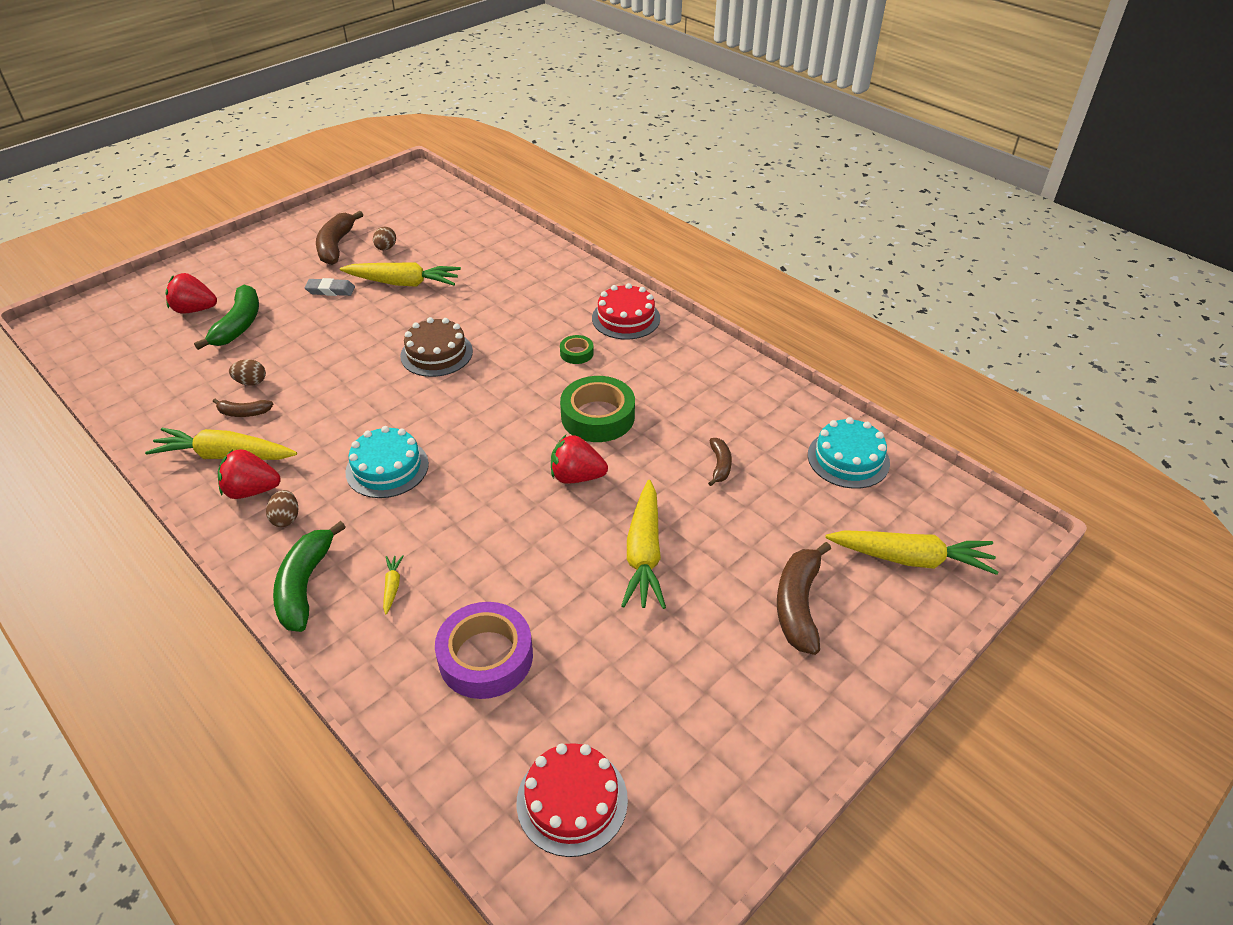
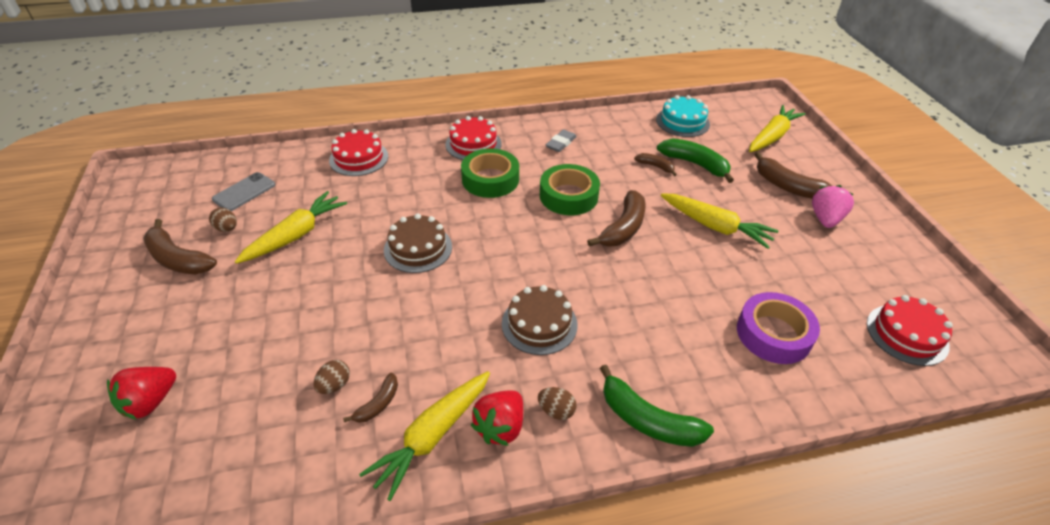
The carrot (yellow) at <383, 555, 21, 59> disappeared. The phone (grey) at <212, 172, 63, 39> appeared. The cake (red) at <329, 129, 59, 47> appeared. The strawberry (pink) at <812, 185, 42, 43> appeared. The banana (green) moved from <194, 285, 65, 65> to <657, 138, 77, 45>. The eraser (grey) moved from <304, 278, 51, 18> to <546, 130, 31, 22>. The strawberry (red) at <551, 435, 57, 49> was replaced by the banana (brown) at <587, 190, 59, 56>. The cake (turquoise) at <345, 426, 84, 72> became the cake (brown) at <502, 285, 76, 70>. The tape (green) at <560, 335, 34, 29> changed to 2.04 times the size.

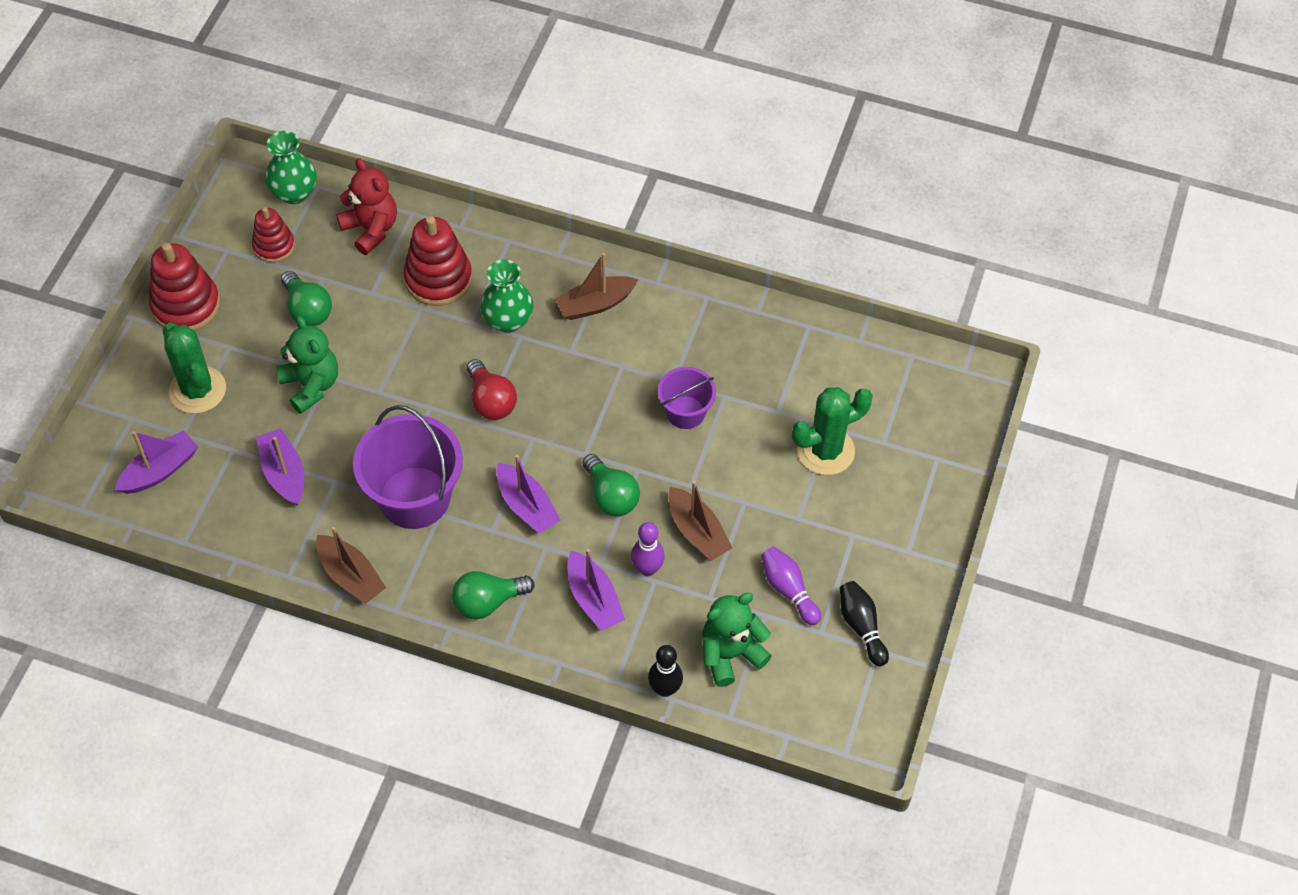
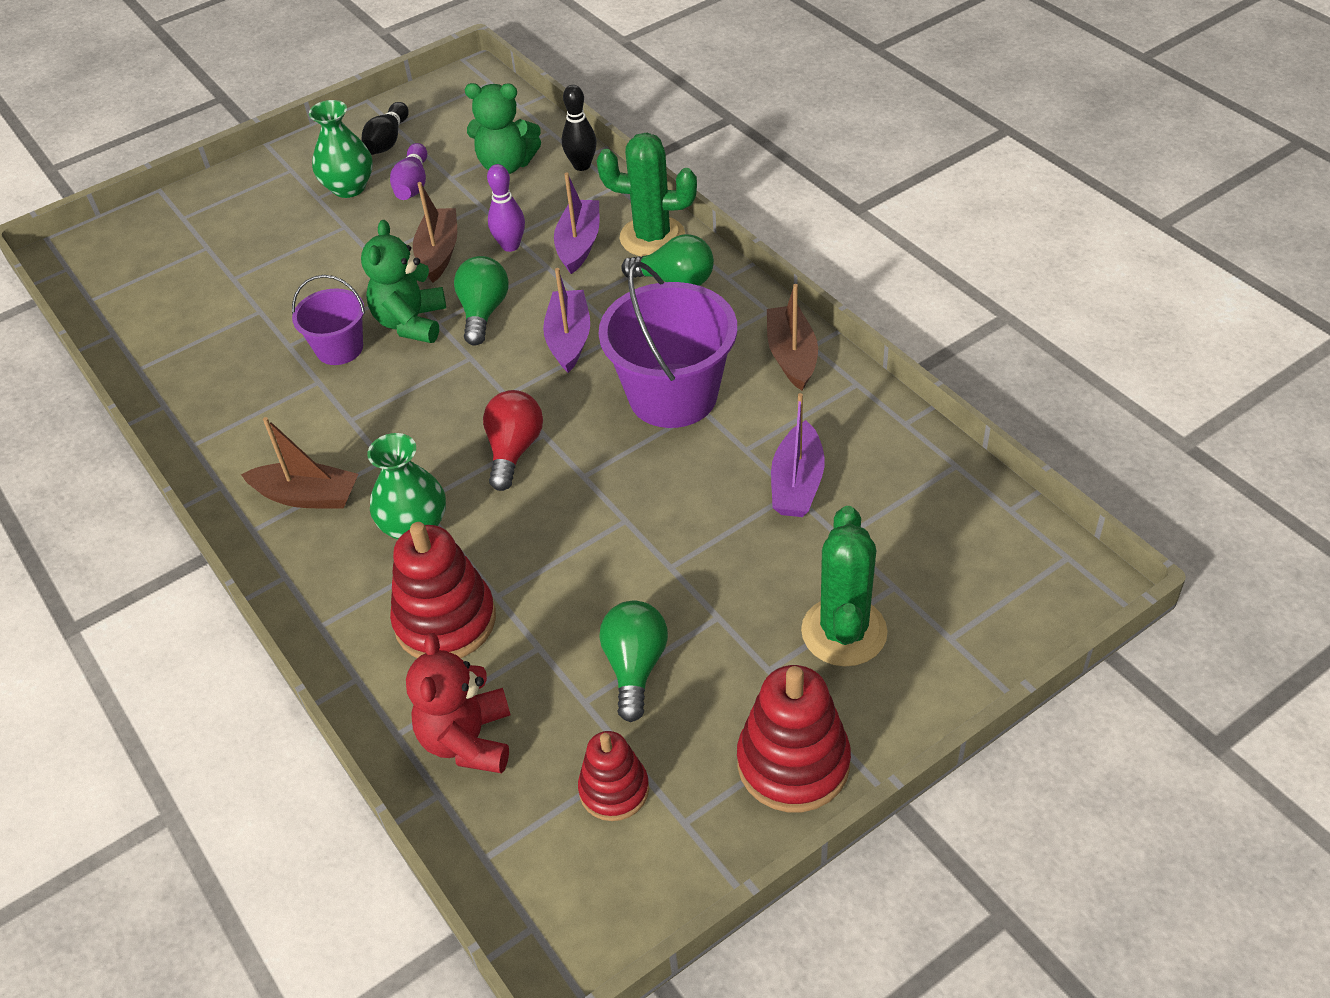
The boat (purple) at <115, 430, 83, 64> disappeared. The vase (green) moved from <265, 131, 52, 73> to <309, 100, 64, 98>. The teddy bear (green) moved from <276, 316, 62, 98> to <361, 220, 85, 123>. The cactus (green) moved from <792, 387, 81, 88> to <597, 133, 100, 124>.

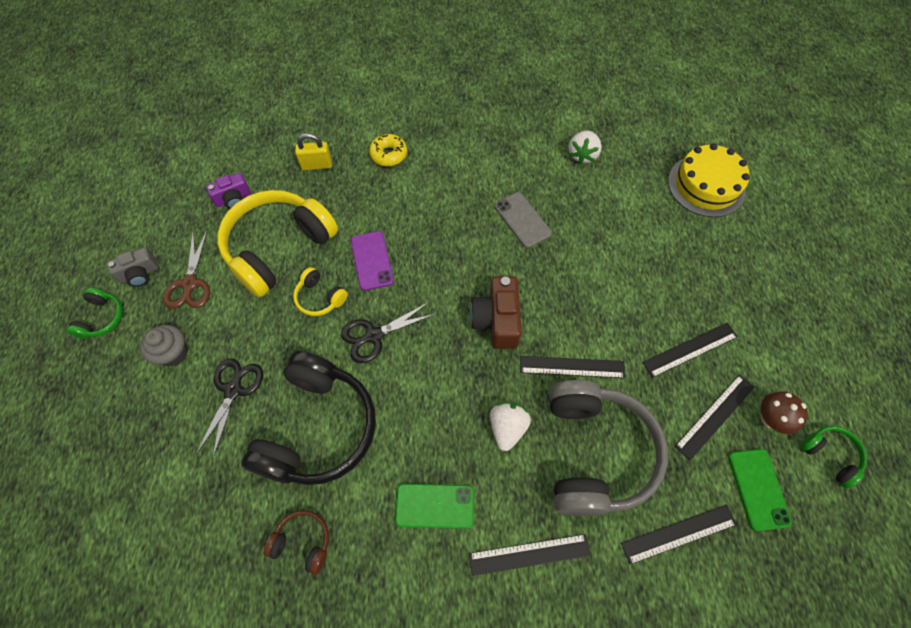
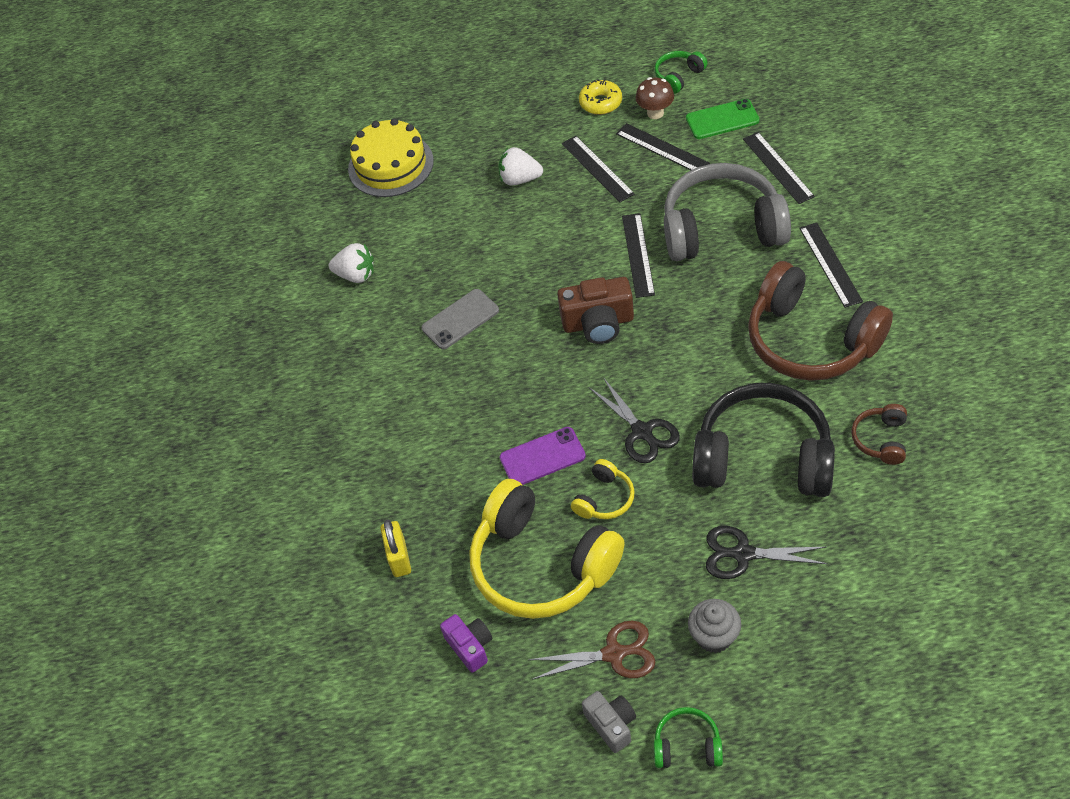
The donut (yellow) moved from <369, 134, 38, 32> to <579, 79, 43, 36>. The strawberry (white) moved from <490, 402, 41, 49> to <498, 147, 45, 39>. The phone (green) at <395, 484, 79, 45> was replaced by the headphones (brown) at <748, 261, 145, 120>.

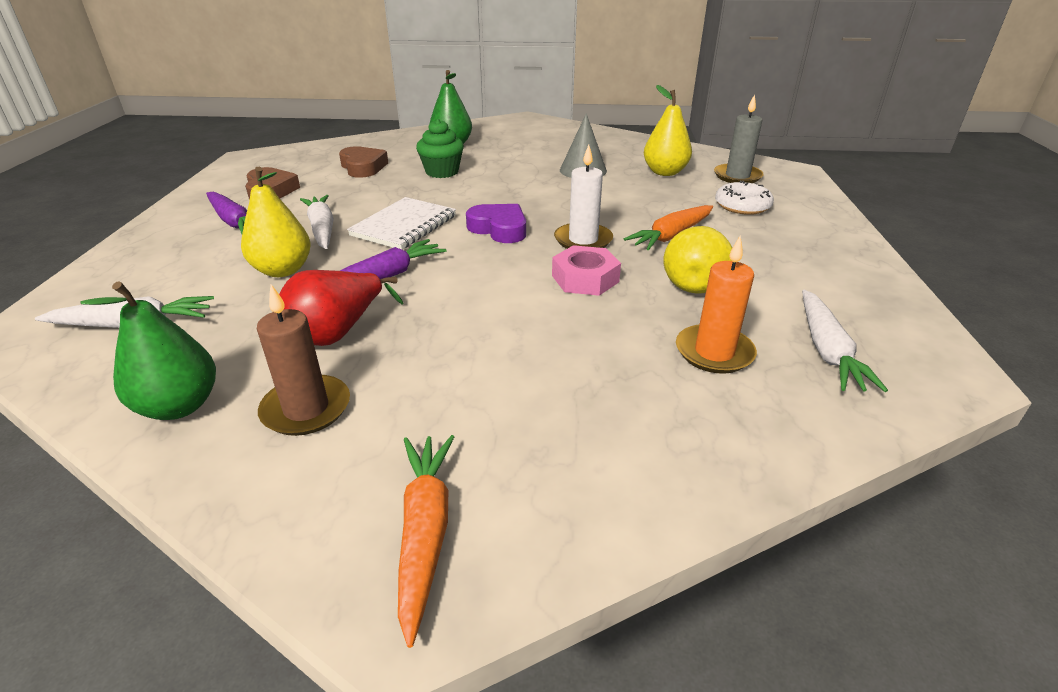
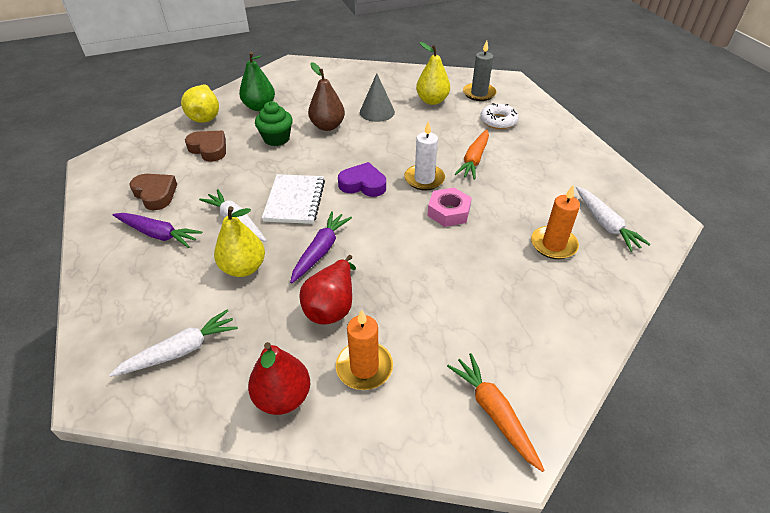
The pear (brown) at <308, 62, 37, 69> appeared. The pear (yellow) moved from <663, 226, 69, 67> to <181, 84, 38, 39>. The pear (green) at <80, 281, 136, 139> became the pear (red) at <248, 342, 62, 73>. The candle (brown) at <257, 284, 93, 152> became the candle (orange) at <336, 309, 57, 81>.

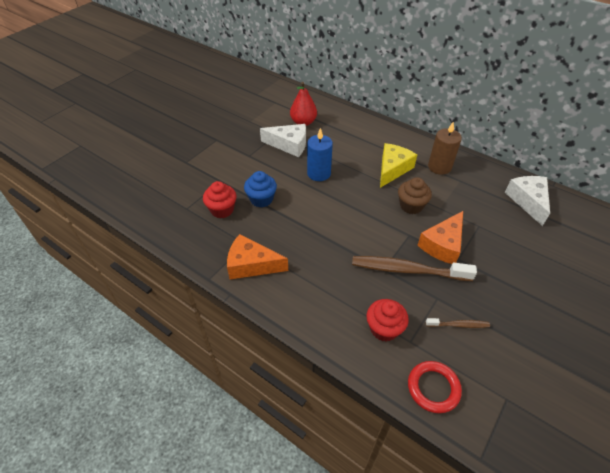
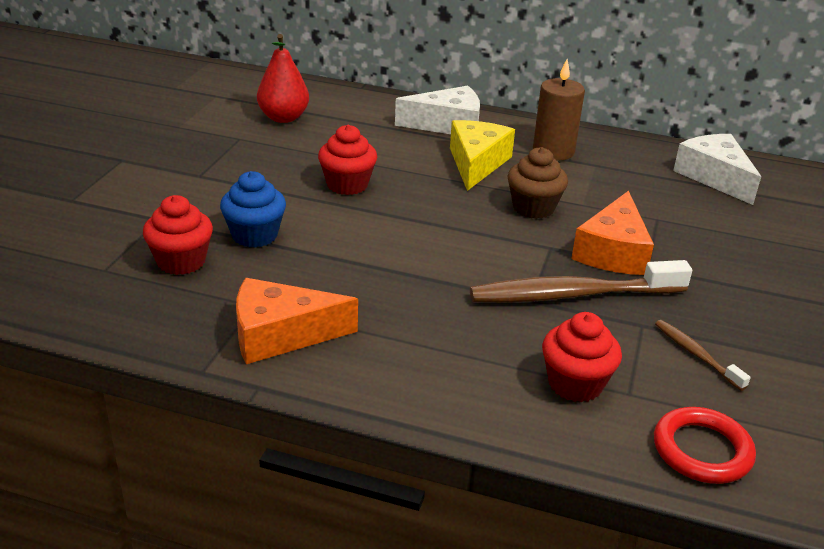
The cheese (white) moved from <260, 124, 46, 33> to <395, 86, 85, 48>. The candle (blue) at <307, 128, 26, 53> was replaced by the cupcake (red) at <318, 125, 59, 70>. The toothbrush (brown) at <426, 318, 64, 10> turned 105 degrees counterclockwise.

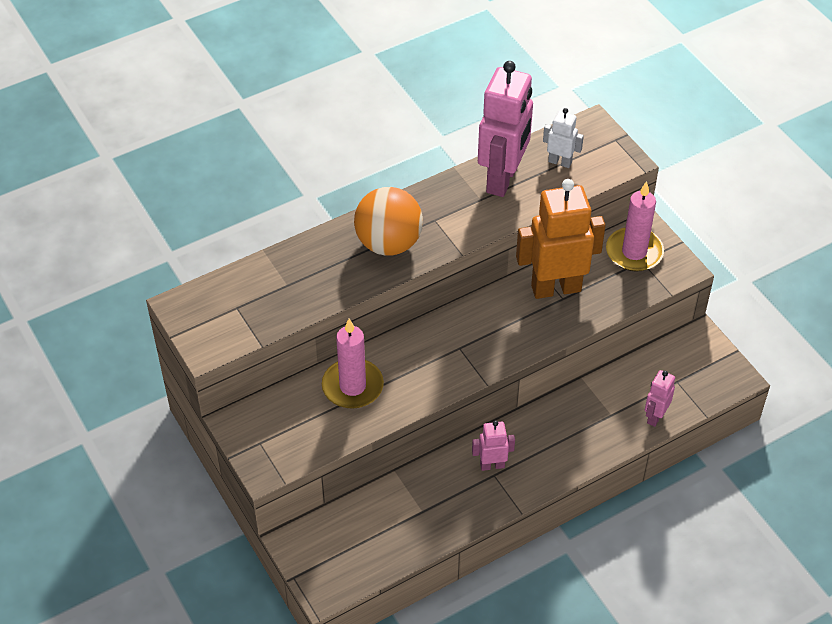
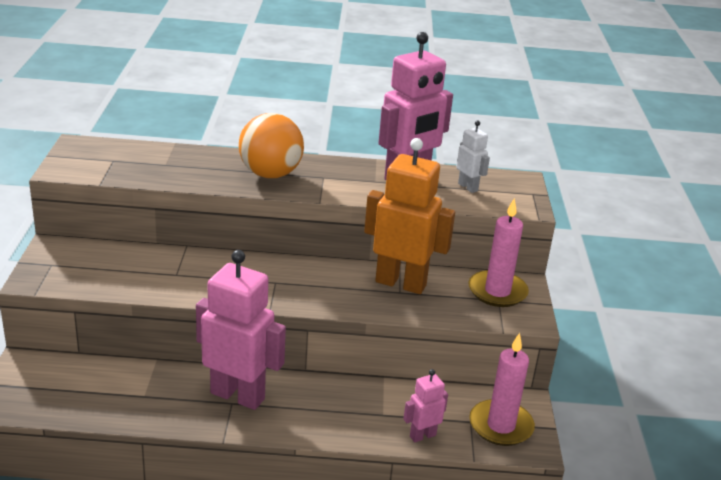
The candle (pink) moved from <322, 319, 62, 90> to <469, 333, 66, 113>. The robot (pink) at <472, 420, 43, 51> changed to 2.09 times the size.

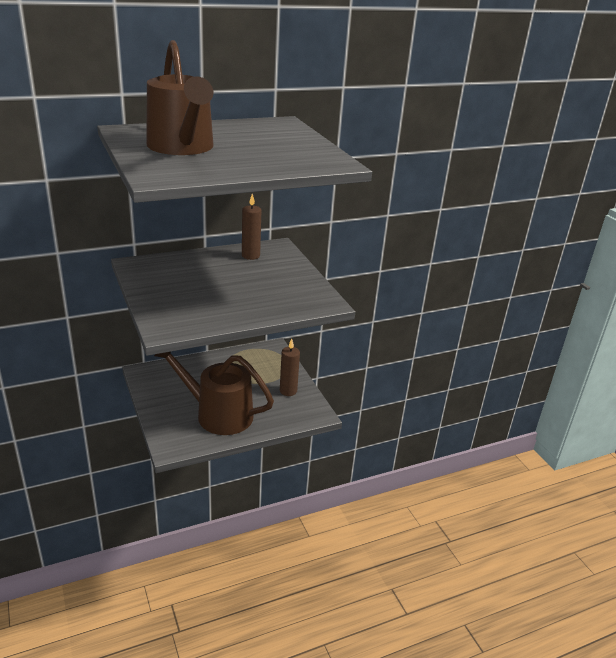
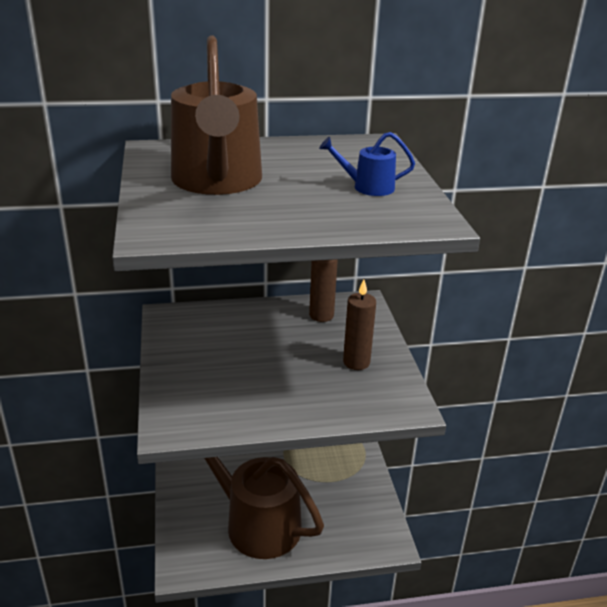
The watering can (blue) at <319, 132, 96, 64> appeared. The candle (brown) moved from <280, 339, 20, 57> to <343, 279, 33, 91>.

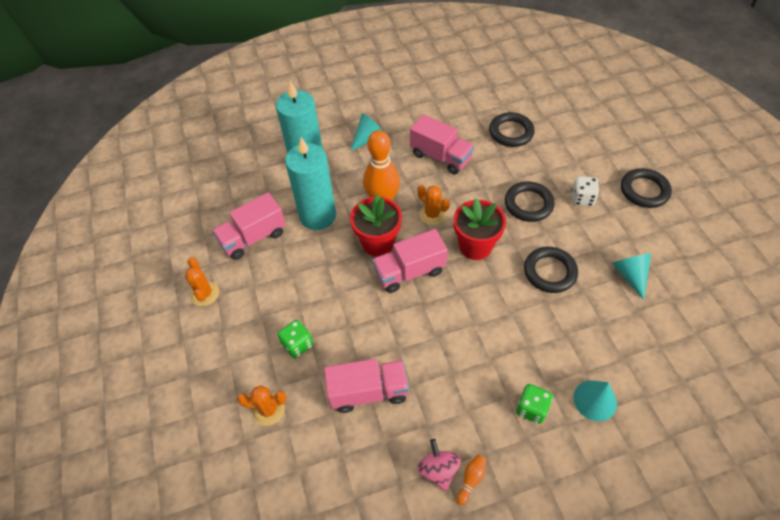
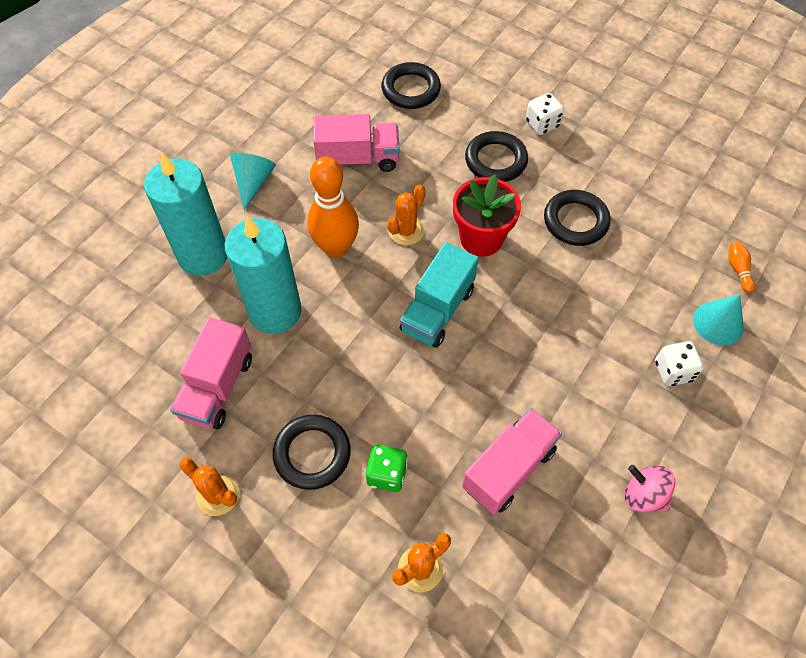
The flower pot (red) at <350, 194, 52, 63> disappeared. The cone (turquoise) at <612, 253, 39, 47> disappeared. The bowling pin (orange) moved from <456, 455, 30, 50> to <728, 241, 27, 52>. The ring (black) moved from <621, 168, 51, 40> to <273, 415, 78, 75>. The truck (pink) at <372, 229, 76, 64> became the truck (turquoise) at <400, 242, 79, 106>. The dice (green) at <516, 384, 37, 40> became the dice (white) at <655, 341, 49, 45>. The cactus (orange) at <417, 185, 33, 40> turned 60 degrees counterclockwise.

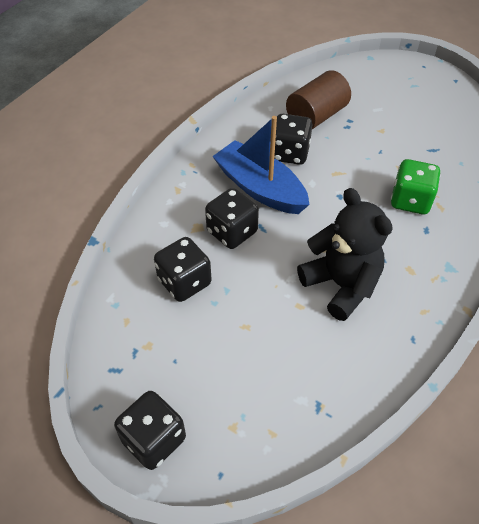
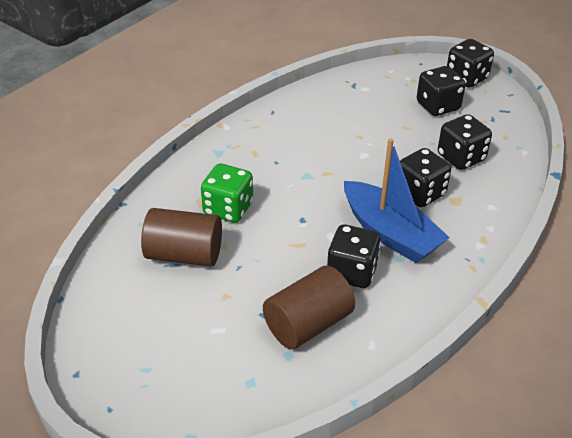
The teddy bear (black) at <297, 188, 96, 133> disappeared. The cylinder (brown) at <141, 208, 81, 59> appeared. The dice (black) at <417, 66, 49, 50> appeared.

